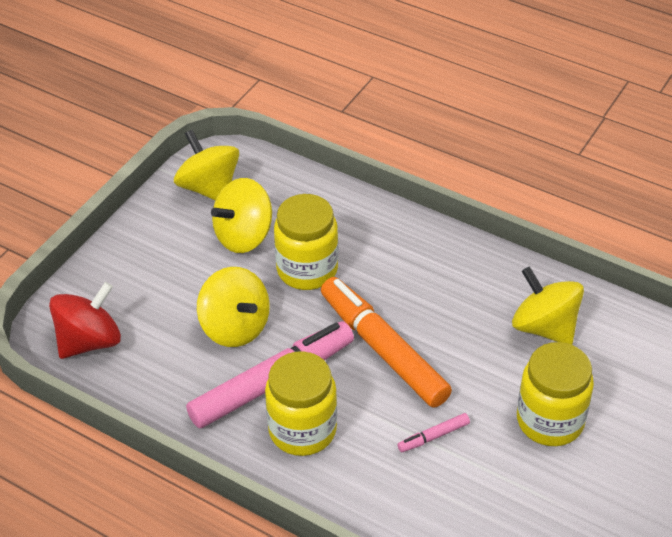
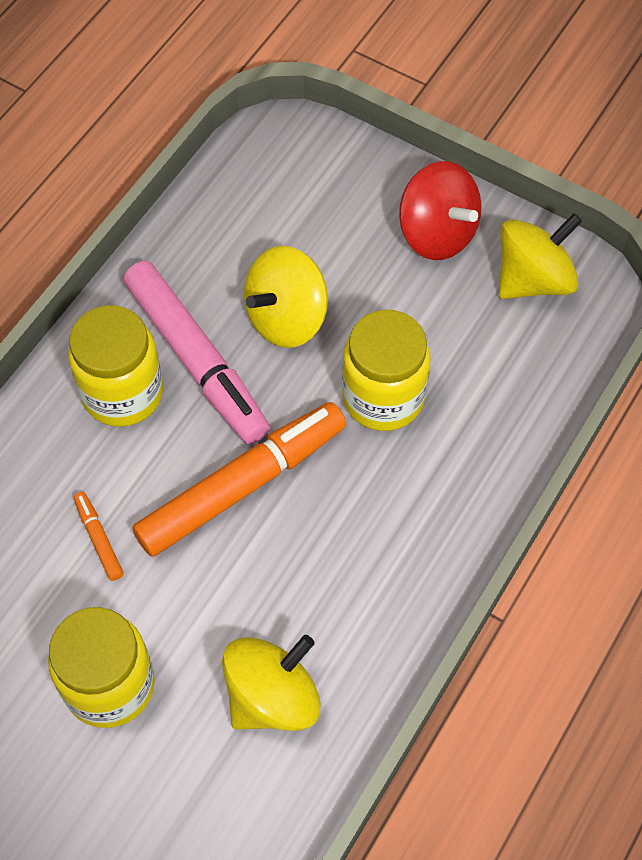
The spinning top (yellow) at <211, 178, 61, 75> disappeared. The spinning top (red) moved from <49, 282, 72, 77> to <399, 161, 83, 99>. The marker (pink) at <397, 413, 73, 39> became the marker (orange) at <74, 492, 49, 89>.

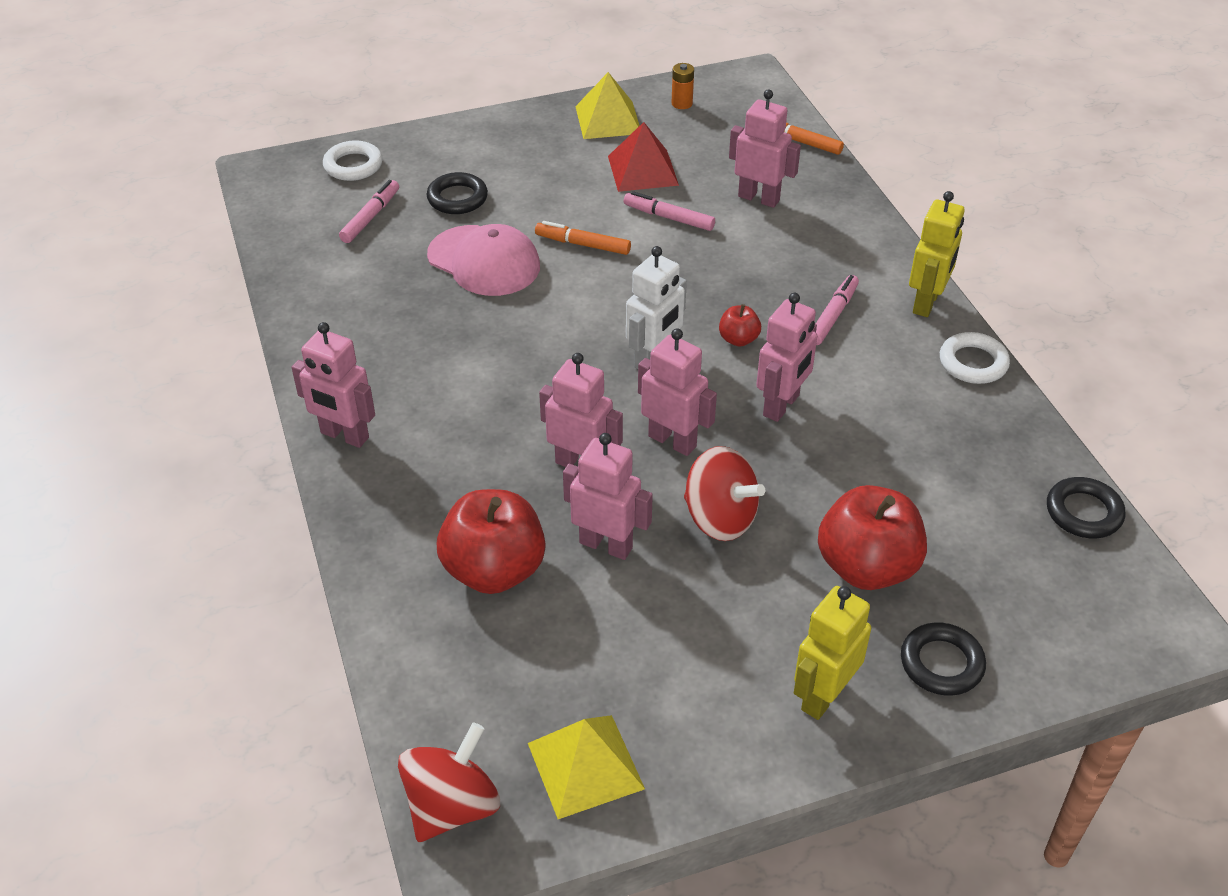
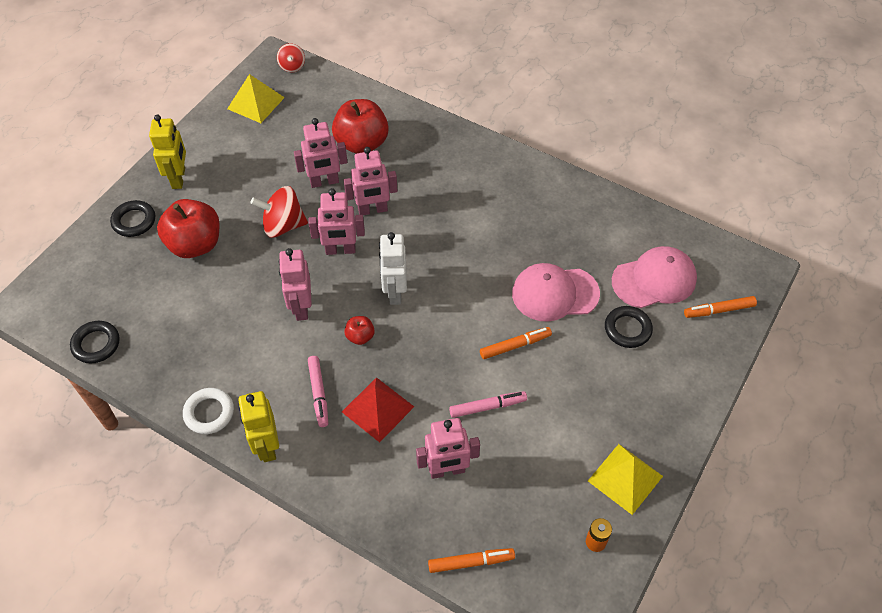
The robot (pink) at <292, 322, 83, 126> disappeared. The pyramid (red) moved from <608, 122, 71, 70> to <342, 377, 72, 66>. The ring (white) at <323, 141, 60, 40> was replaced by the marker (orange) at <684, 296, 73, 22>. The marker (pink) at <339, 180, 60, 63> was replaced by the cap (pink) at <612, 246, 85, 62>. The spinning top (red) at <398, 722, 102, 120> changed to 0.59 times the size.

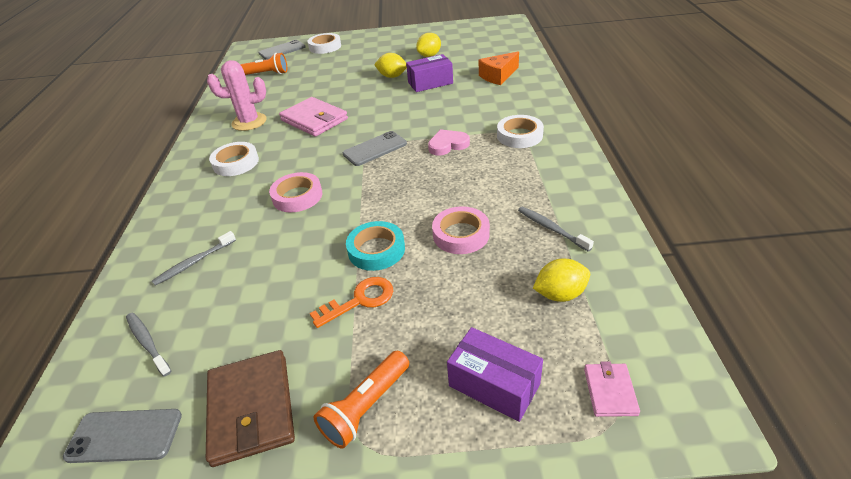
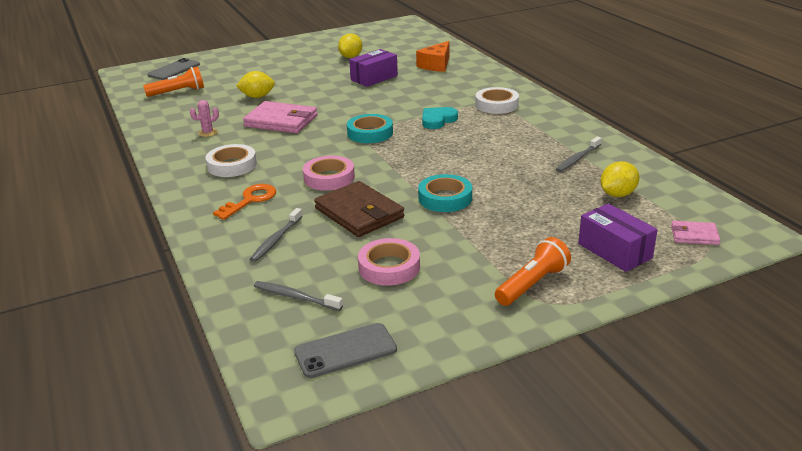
The tape (white) at <307, 33, 34, 21> disappeared. The wallet (brown) moved from <206, 350, 89, 117> to <314, 181, 90, 56>. The key (orange) moved from <310, 277, 83, 51> to <213, 184, 63, 36>. The lemon (yellow) moved from <374, 53, 33, 25> to <236, 71, 39, 27>. The tape (pink) moved from <432, 206, 58, 48> to <358, 238, 62, 48>. The phone (grey) at <343, 131, 64, 35> was replaced by the tape (turquoise) at <347, 114, 46, 29>. The heart (pink) at <428, 129, 42, 27> became the heart (turquoise) at <422, 107, 36, 22>. The flashlight (orange) at <314, 351, 95, 98> turned 150 degrees counterclockwise. The box (purple) at <447, 327, 96, 95> turned 45 degrees clockwise. The toothbrush (grey) at <518, 207, 76, 45> turned 75 degrees counterclockwise. The wallet (pink) at <584, 361, 56, 56> turned 60 degrees counterclockwise. The cactus (pink) at <207, 60, 60, 71> changed to 0.50 times the size.

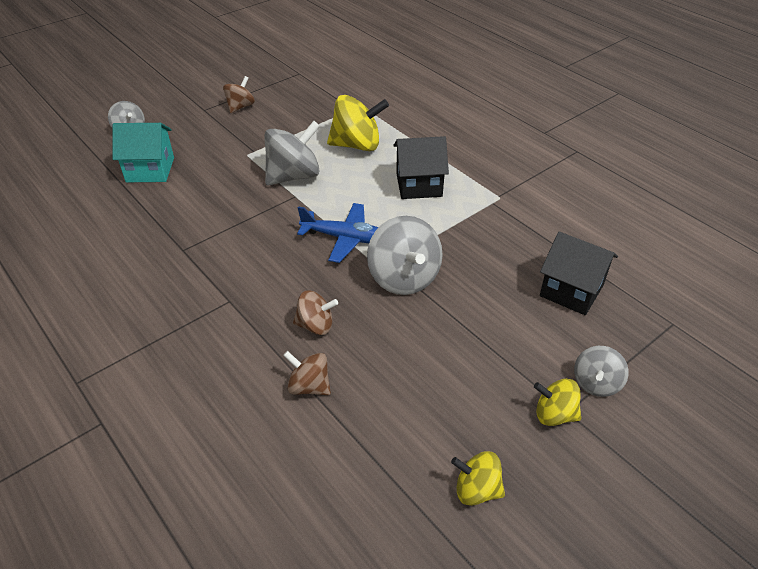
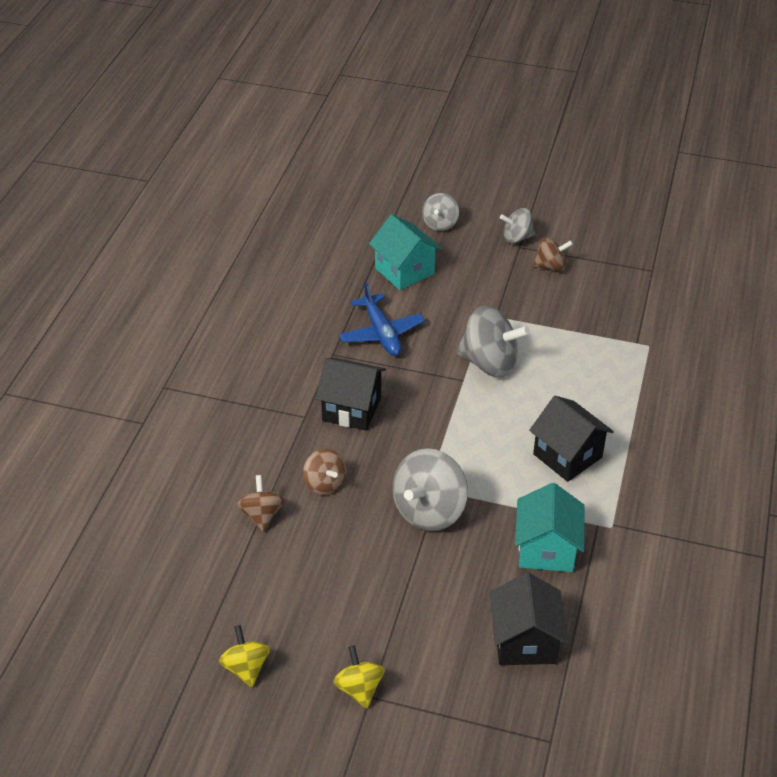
The spinning top (yellow) at <327, 95, 62, 56> disappeared. The house (black) at <316, 358, 70, 73> appeared. The house (turquoise) at <515, 483, 70, 89> appeared. The plane (blue) moved from <297, 203, 82, 60> to <339, 281, 86, 75>. The spinning top (grey) moved from <574, 346, 55, 51> to <500, 208, 35, 35>.

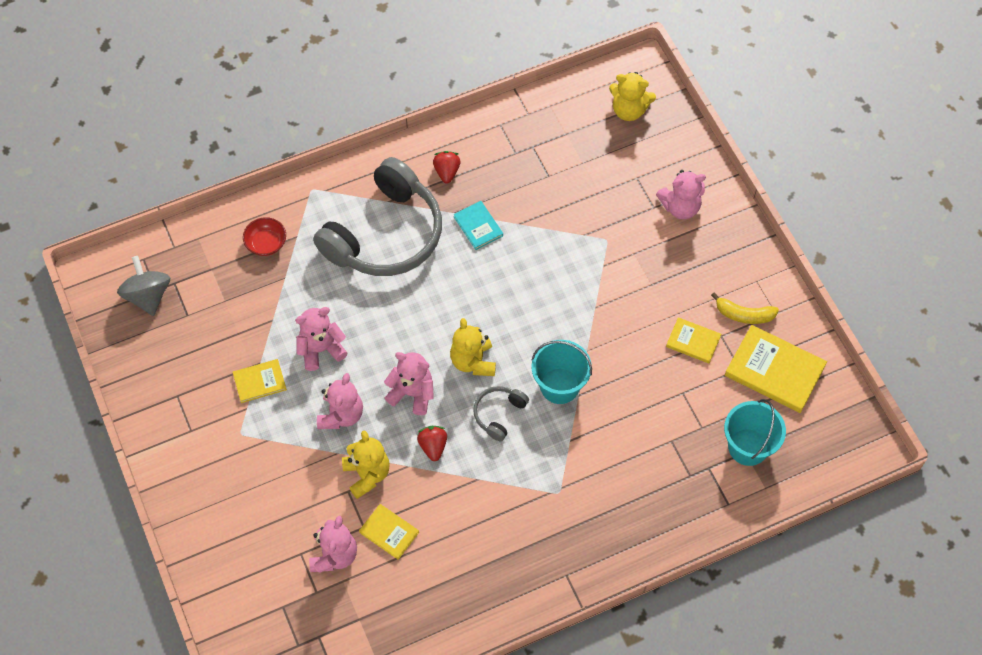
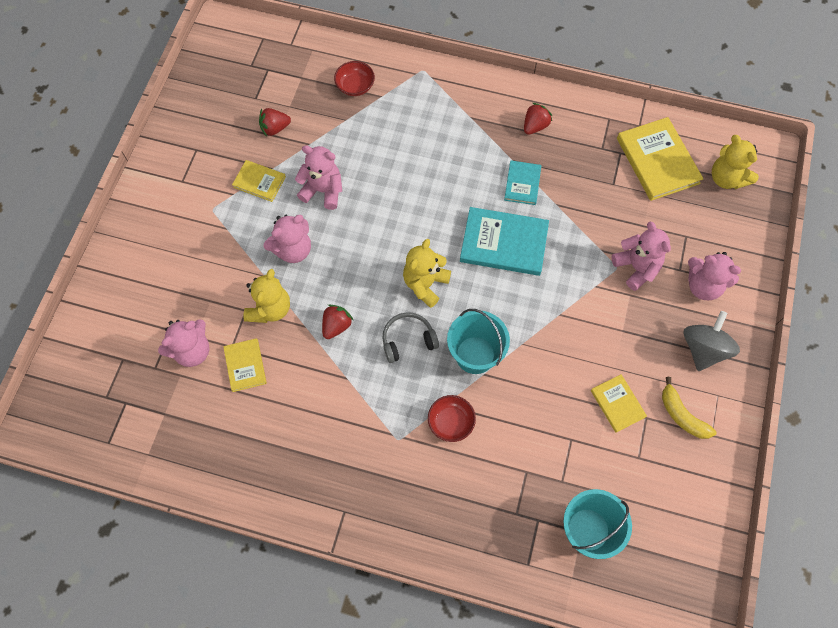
The headphones (grey) at <313, 157, 129, 119> disappeared. The strawberry (red) at <259, 108, 32, 29> appeared. The bowl (red) at <428, 395, 48, 47> appeared. The book (turquoise) at <460, 207, 89, 69> appeared. The spinning top (grey) moved from <117, 256, 53, 60> to <684, 311, 56, 60>. The teddy bear (pink) moved from <384, 352, 50, 63> to <612, 221, 59, 70>. The book (yellow) moved from <725, 325, 102, 88> to <617, 117, 87, 84>.

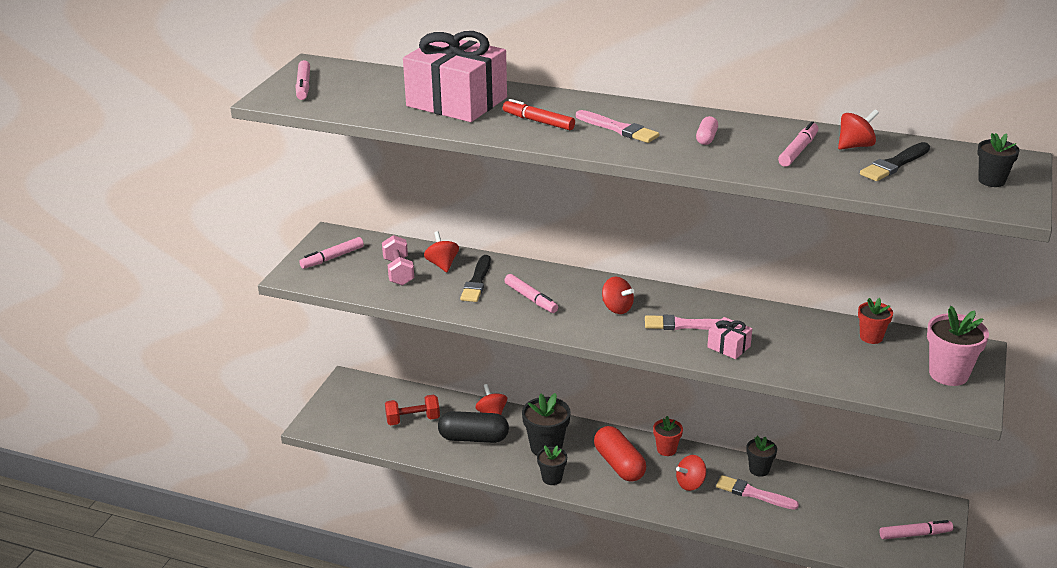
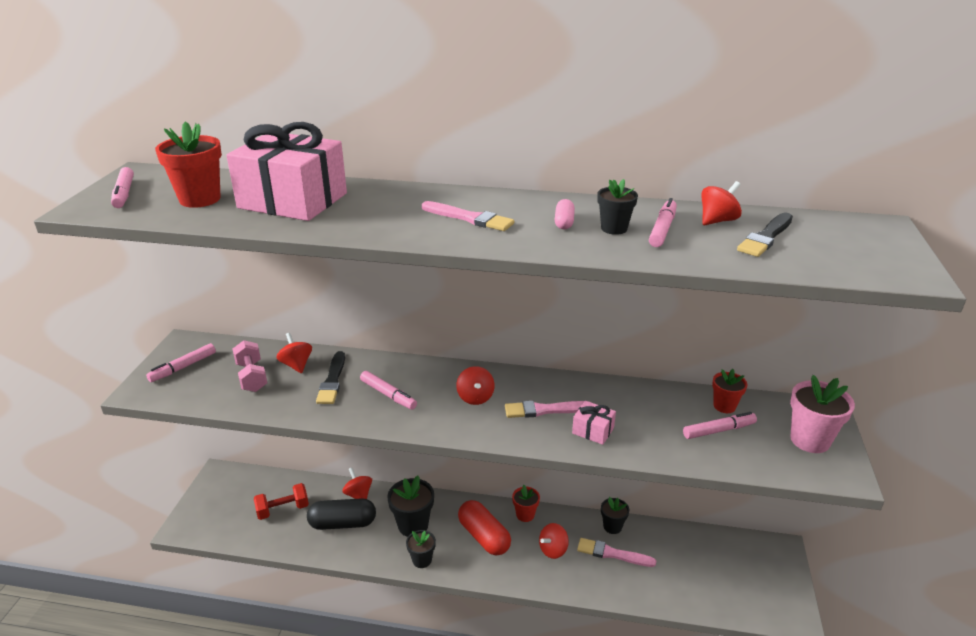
The marker (red) at <503, 99, 72, 31> disappeared. The flower pot (red) at <155, 121, 67, 87> appeared. The marker (pink) moved from <879, 520, 74, 19> to <683, 412, 74, 27>. The flower pot (black) moved from <977, 133, 43, 54> to <597, 179, 41, 56>. The spinning top (red) at <602, 277, 32, 37> turned 45 degrees clockwise.

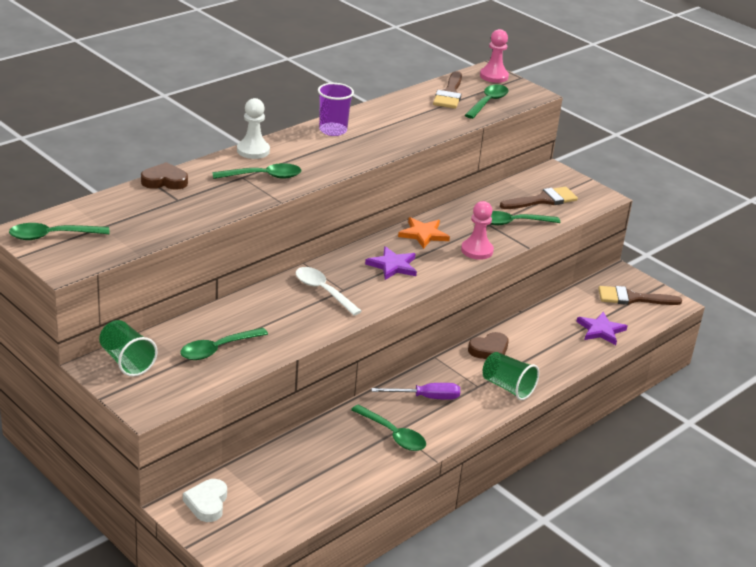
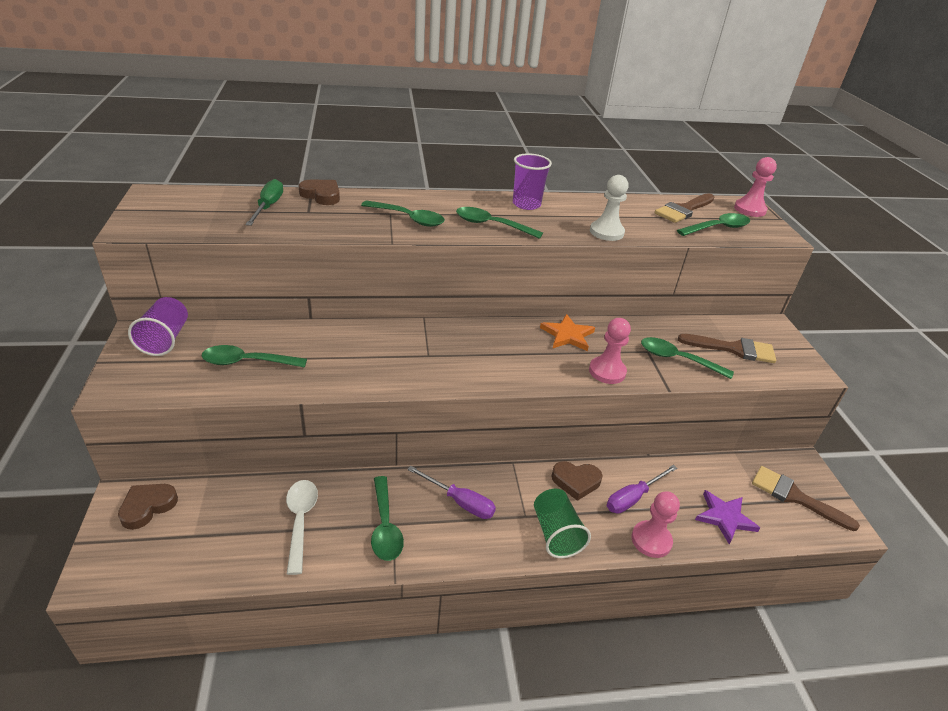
The star (purple) at <365, 246, 52, 34> disappeared. The screwdriver (green) at <245, 179, 38, 47> appeared. The screwdriver (purple) at <607, 465, 70, 49> appeared. The pawn (pink) at <632, 491, 48, 67> appeared. The spoon (green) moved from <9, 223, 101, 17> to <456, 207, 87, 32>. The pawn (white) moved from <237, 98, 33, 61> to <590, 175, 39, 66>. The spoon (white) moved from <296, 267, 66, 49> to <286, 480, 32, 95>. The cup (green) at <99, 320, 58, 56> became the cup (purple) at <128, 297, 60, 59>. The heart (white) at <183, 479, 44, 43> became the heart (brown) at <118, 484, 60, 46>.

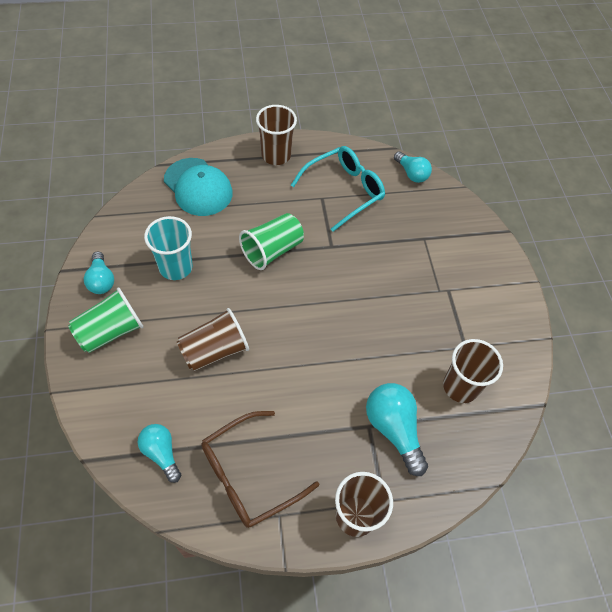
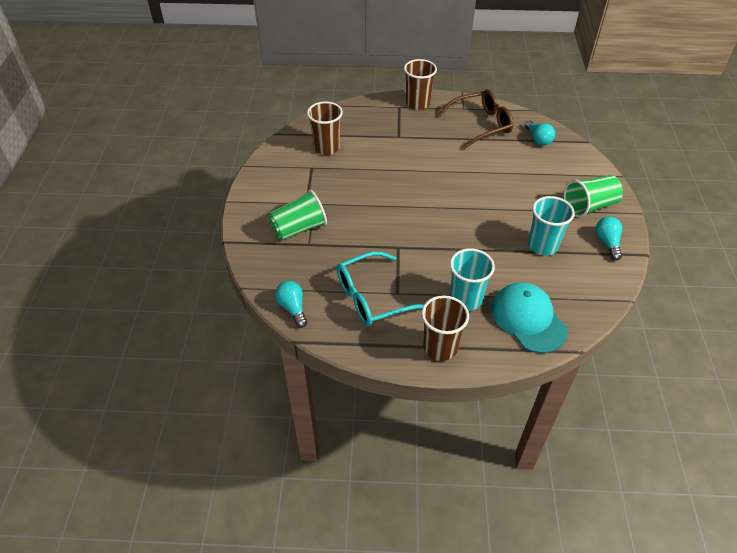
The cup (brown) at <177, 308, 72, 63> disappeared. The light bulb (turquoise) at <366, 383, 62, 93> disappeared. The cup (turquoise) at <450, 248, 45, 63> appeared. The cup (green) moved from <239, 213, 65, 57> to <268, 190, 59, 50>.

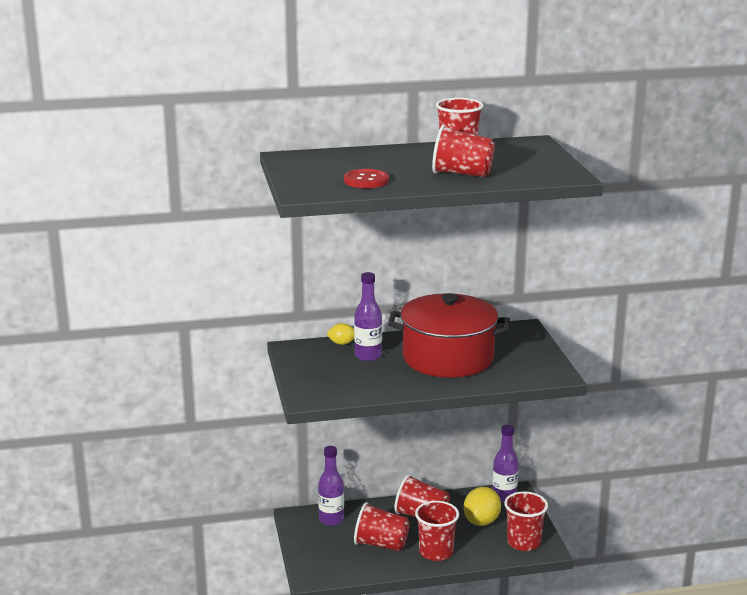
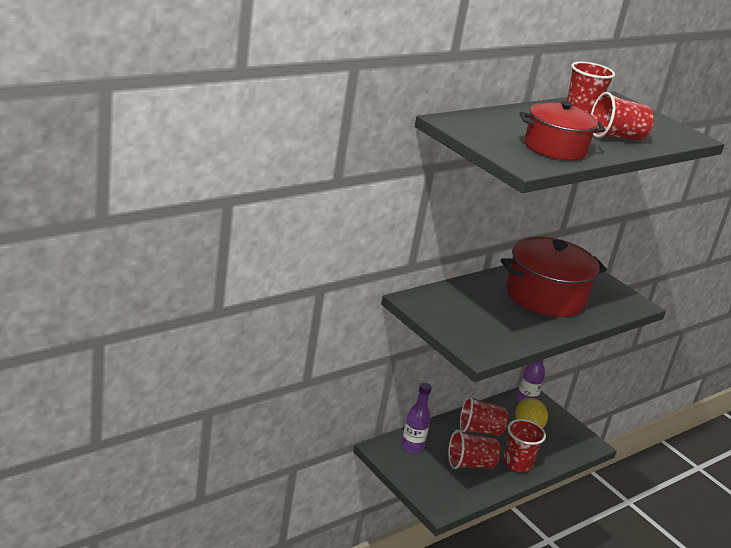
The lemon (yellow) at <327, 323, 27, 22> disappeared. The bottle (purple) at <354, 272, 28, 89> disappeared. The cup (red) at <504, 491, 44, 60> disappeared. The button (red) at <344, 169, 45, 19> was replaced by the pot (red) at <520, 101, 85, 59>.

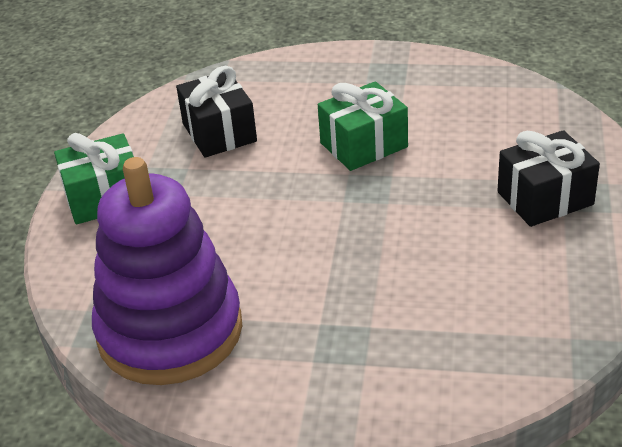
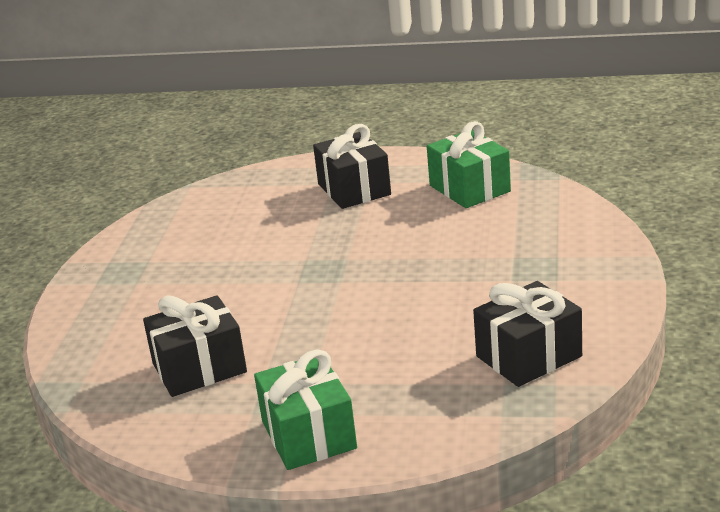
The gift (green) moved from <318, 81, 90, 90> to <427, 121, 84, 87>. The stacking toy (purple) at <92, 157, 150, 228> was replaced by the gift (black) at <473, 281, 109, 106>.

